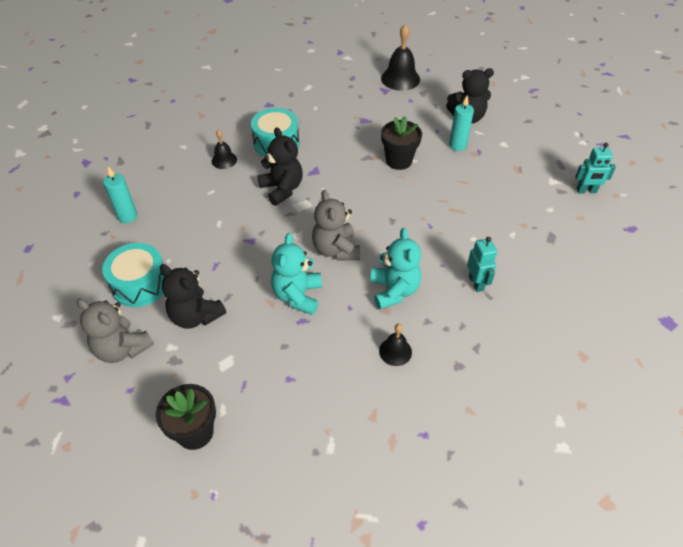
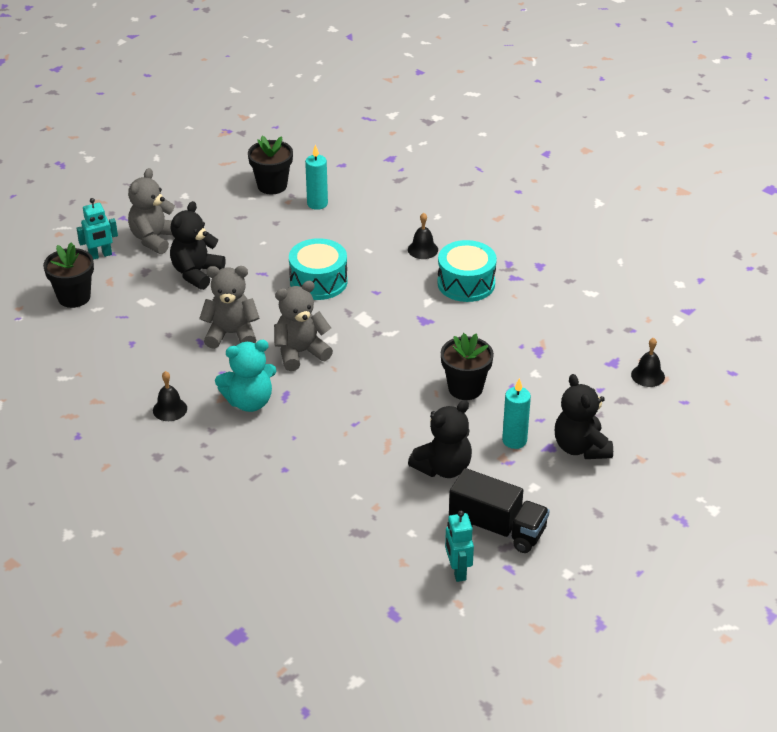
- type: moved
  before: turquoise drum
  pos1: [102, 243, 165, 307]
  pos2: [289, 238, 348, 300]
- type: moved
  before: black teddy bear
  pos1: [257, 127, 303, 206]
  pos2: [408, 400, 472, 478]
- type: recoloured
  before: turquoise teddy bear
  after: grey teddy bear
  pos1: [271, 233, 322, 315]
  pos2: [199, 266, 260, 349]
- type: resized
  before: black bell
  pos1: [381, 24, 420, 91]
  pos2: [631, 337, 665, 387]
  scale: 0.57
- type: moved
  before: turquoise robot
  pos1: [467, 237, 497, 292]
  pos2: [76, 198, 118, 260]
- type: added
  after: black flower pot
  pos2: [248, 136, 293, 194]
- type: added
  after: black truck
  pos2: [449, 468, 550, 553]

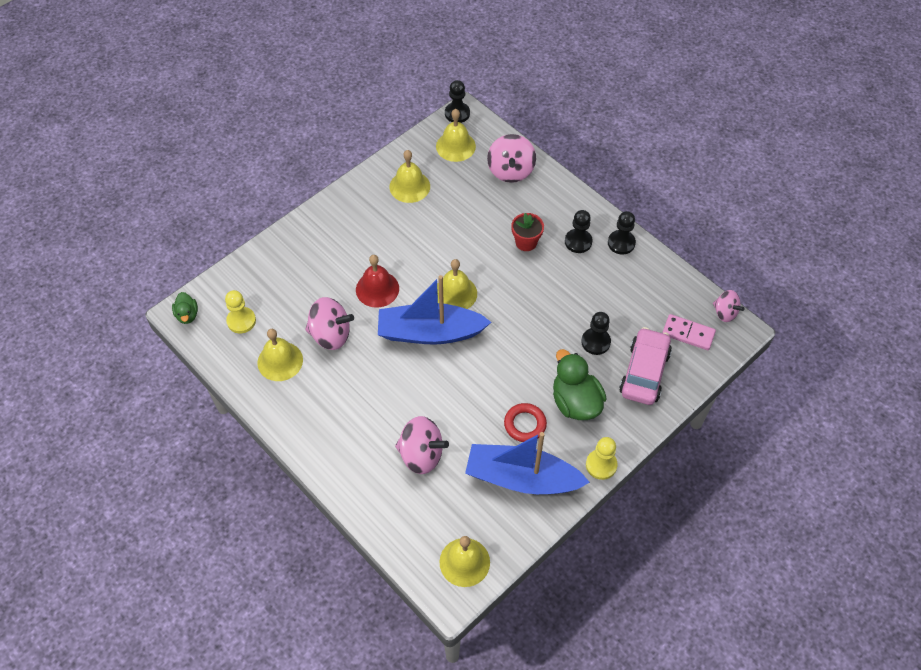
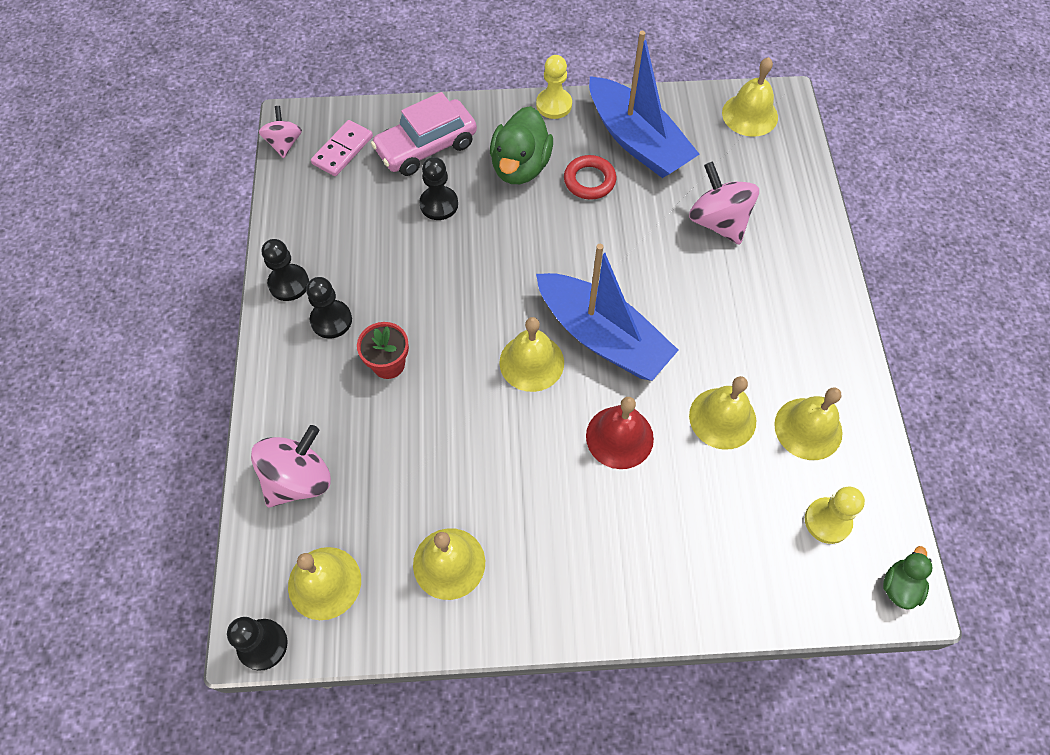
- type: replaced
  before: pink spinning top
  after: yellow bell
  pos1: [305, 297, 354, 350]
  pos2: [689, 376, 756, 450]
- type: turned
  before: pink domino
  pos1: [662, 314, 716, 350]
  pos2: [311, 120, 373, 176]
  turn: 60

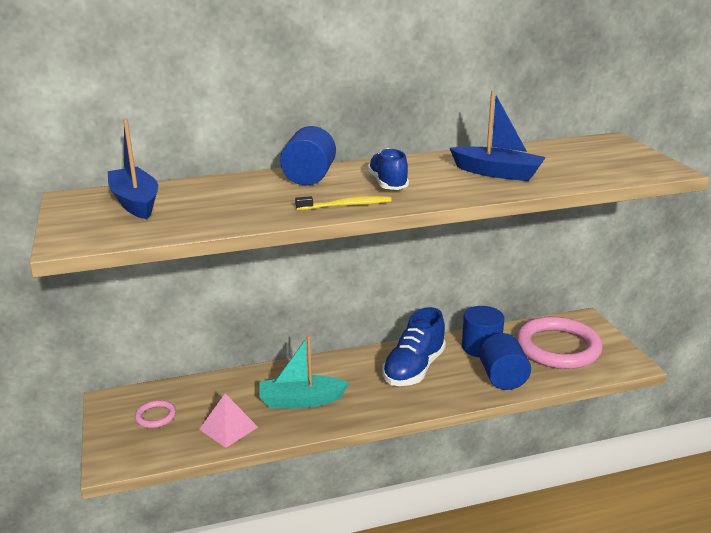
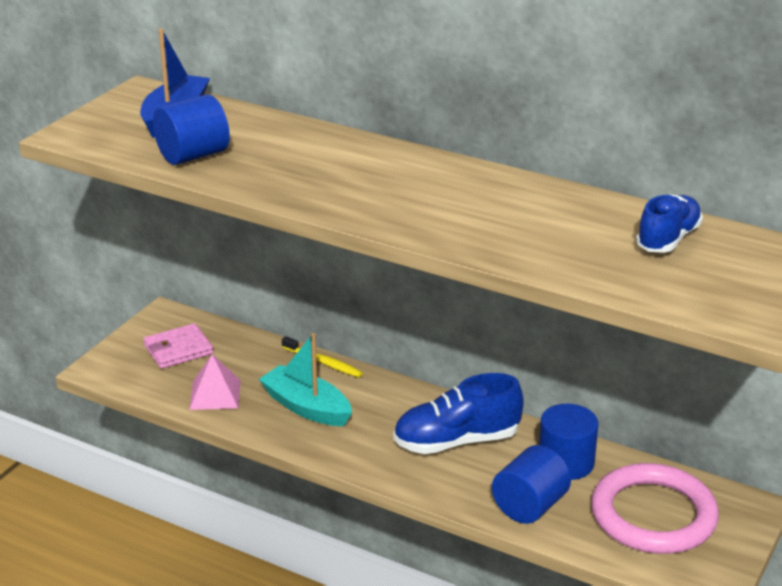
- type: replaced
  before: pink ring
  after: pink wallet
  pos1: [135, 400, 176, 428]
  pos2: [143, 323, 213, 369]
- type: moved
  before: blue cylinder
  pos1: [280, 126, 336, 185]
  pos2: [153, 94, 230, 165]
- type: moved
  before: yellow toothbrush
  pos1: [295, 196, 391, 210]
  pos2: [282, 336, 363, 377]
- type: moved
  before: blue shoe
  pos1: [367, 148, 409, 190]
  pos2: [636, 195, 703, 253]
- type: removed
  before: blue boat
  pos1: [450, 91, 546, 181]

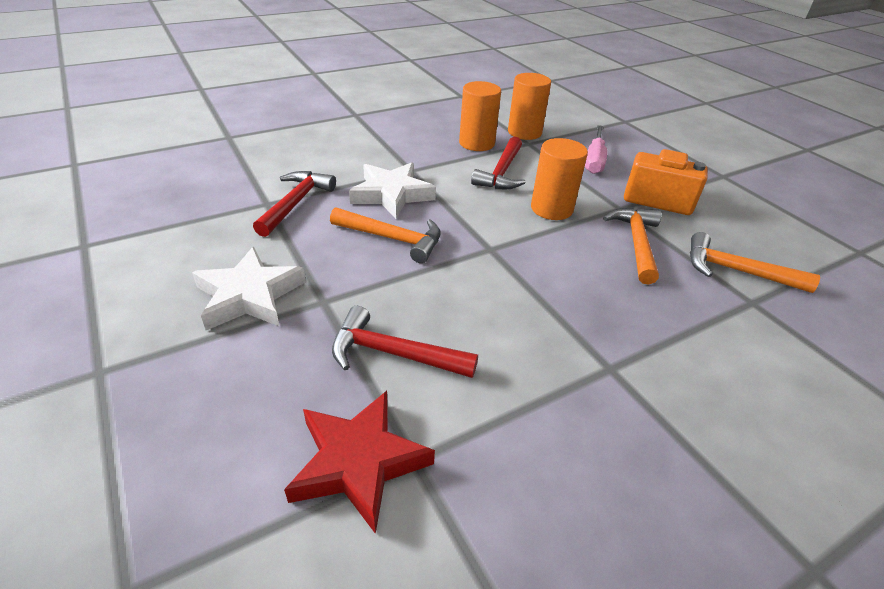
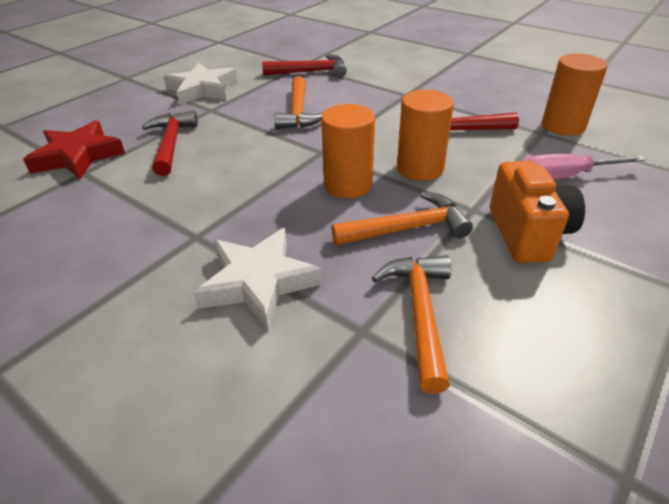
- type: moved
  before: white star
  pos1: [349, 162, 436, 219]
  pos2: [193, 228, 322, 331]
- type: moved
  before: orange cylinder
  pos1: [459, 81, 501, 151]
  pos2: [321, 104, 375, 198]

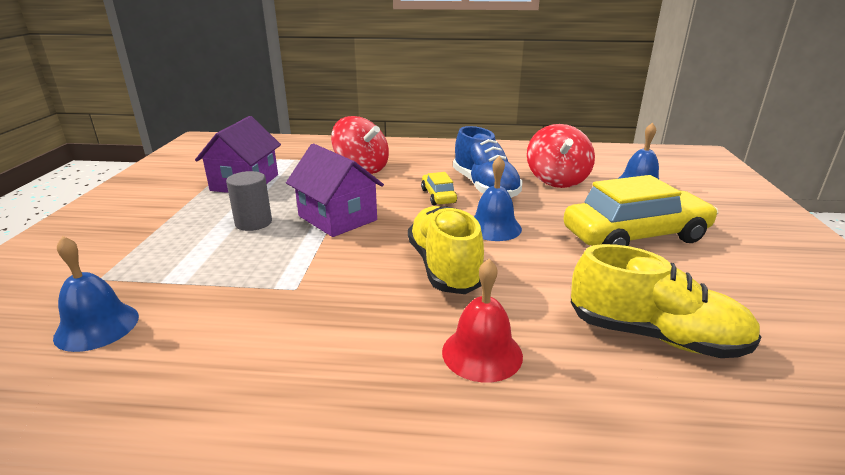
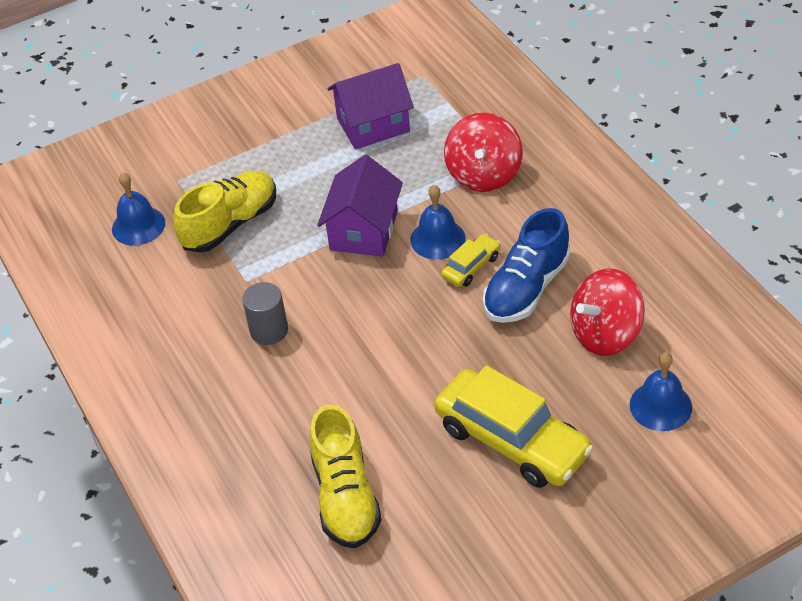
- type: moved
  before: grey cylinder
  pos1: [226, 171, 272, 231]
  pos2: [242, 282, 288, 345]
- type: moved
  before: yellow shoe
  pos1: [408, 206, 484, 294]
  pos2: [174, 171, 276, 253]
- type: removed
  before: red bell
  pos1: [442, 259, 523, 383]
- type: moved
  before: blue bell
  pos1: [474, 156, 522, 241]
  pos2: [411, 185, 466, 260]

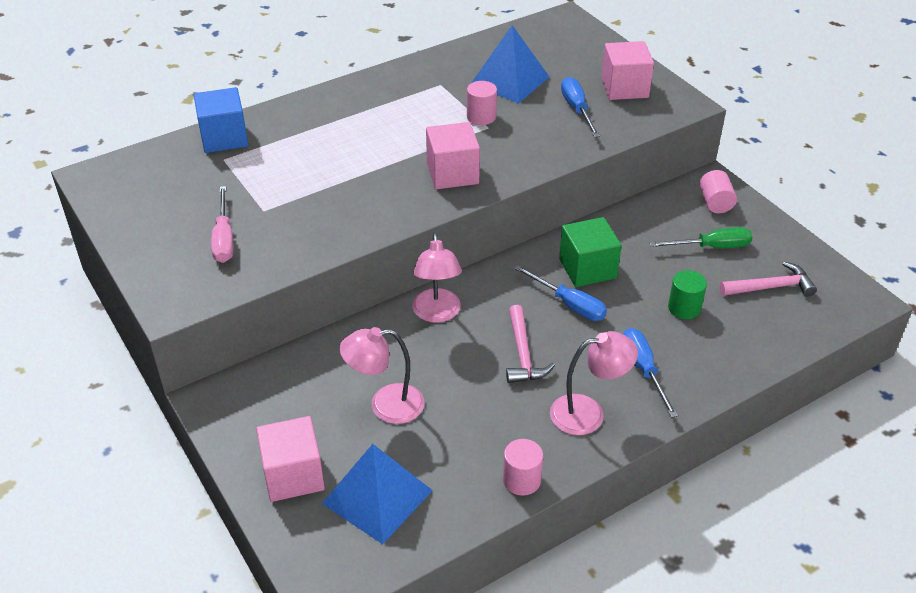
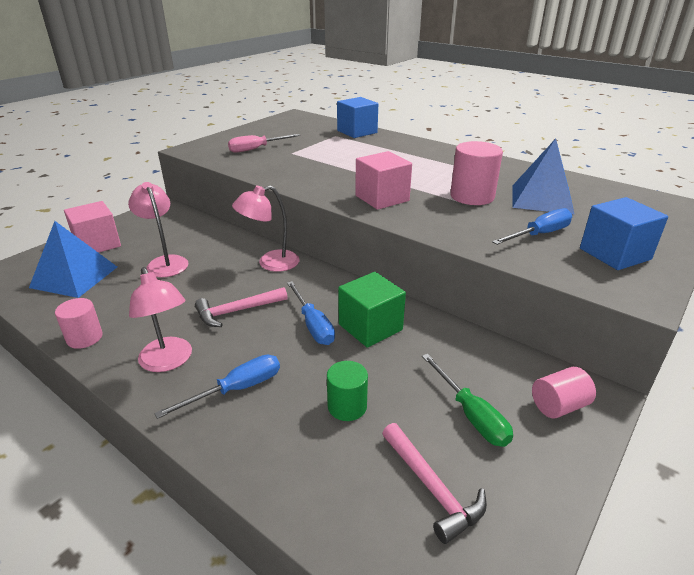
- type: resized
  before: pink cylinder
  pos1: [467, 81, 497, 125]
  pos2: [450, 141, 503, 205]
  scale: 1.58
- type: turned
  before: blue screwdriver
  pos1: [514, 265, 607, 321]
  pos2: [287, 281, 335, 345]
  turn: -45
- type: recoloured
  before: pink cube
  after: blue cube
  pos1: [601, 41, 654, 100]
  pos2: [580, 197, 668, 270]

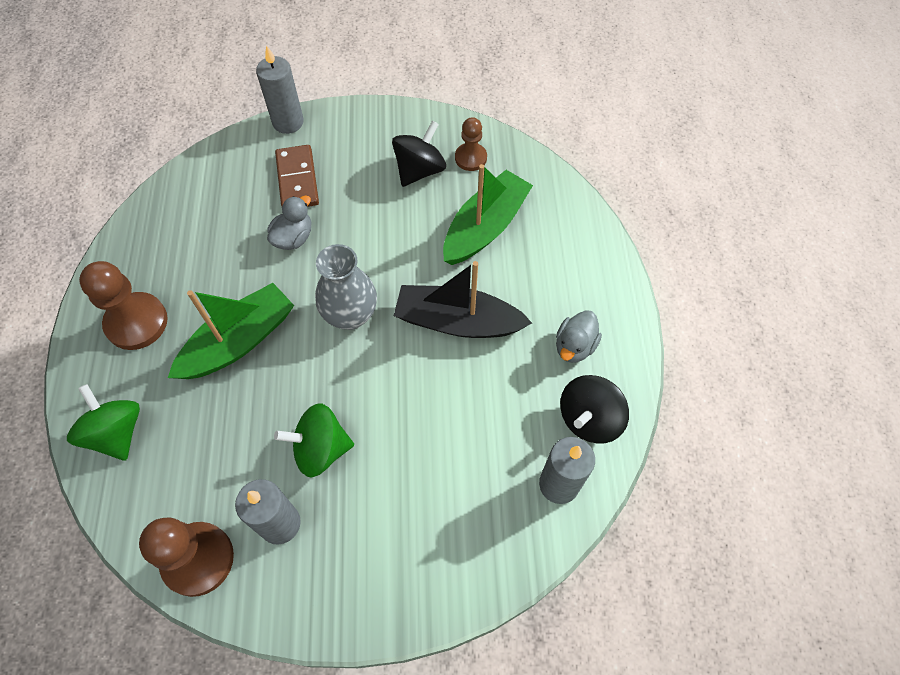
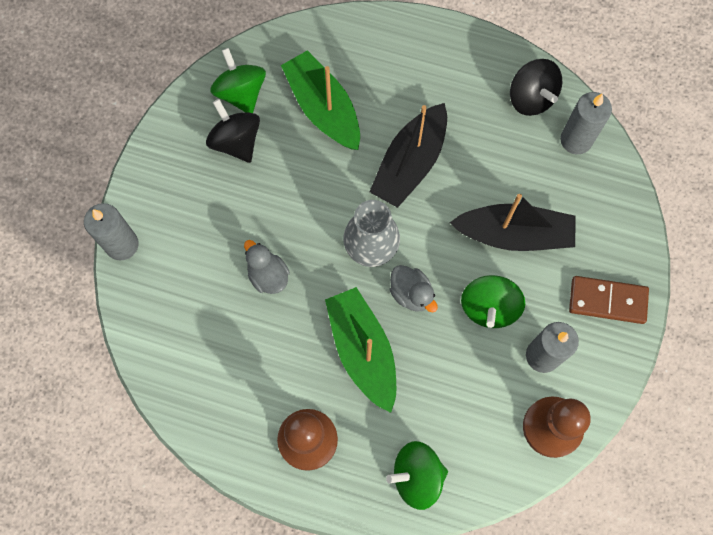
- type: moved
  before: brown domino
  pos1: [275, 145, 319, 207]
  pos2: [569, 276, 649, 324]
- type: replaced
  before: brown pawn
  after: green spinning top
  pos1: [455, 117, 487, 171]
  pos2: [210, 48, 266, 113]
- type: moved
  before: grey duck
  pos1: [556, 310, 602, 363]
  pos2: [390, 265, 438, 313]
- type: added
  after: black boat
  pos2: [449, 194, 575, 251]

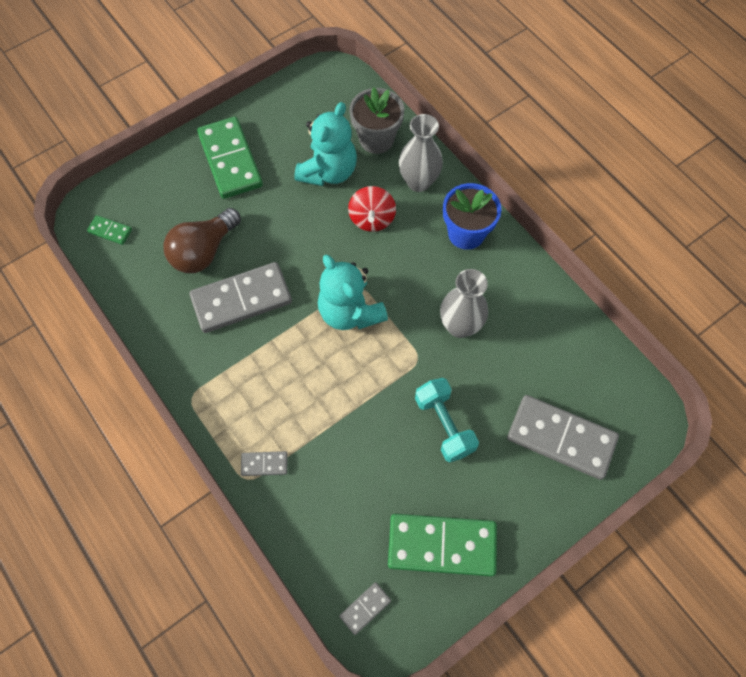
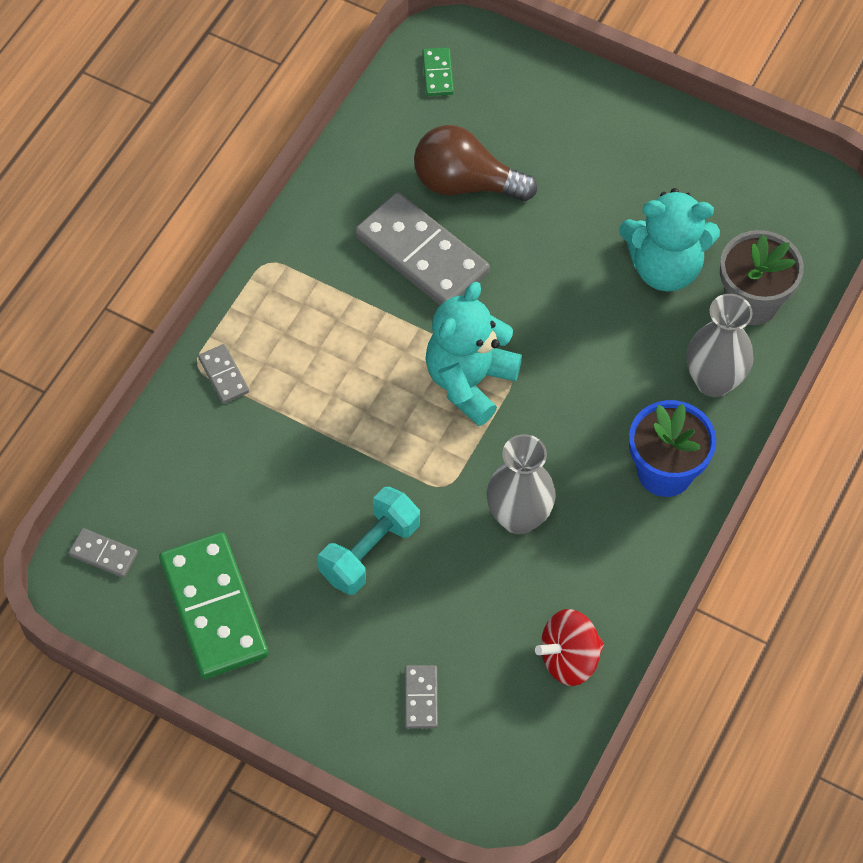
- type: removed
  before: green domino
  pos1: [197, 117, 263, 199]
- type: moved
  before: red spinning top
  pos1: [348, 186, 396, 232]
  pos2: [535, 609, 604, 686]
- type: resized
  before: grey domino
  pos1: [507, 395, 619, 480]
  pos2: [405, 665, 438, 729]
  scale: 0.45

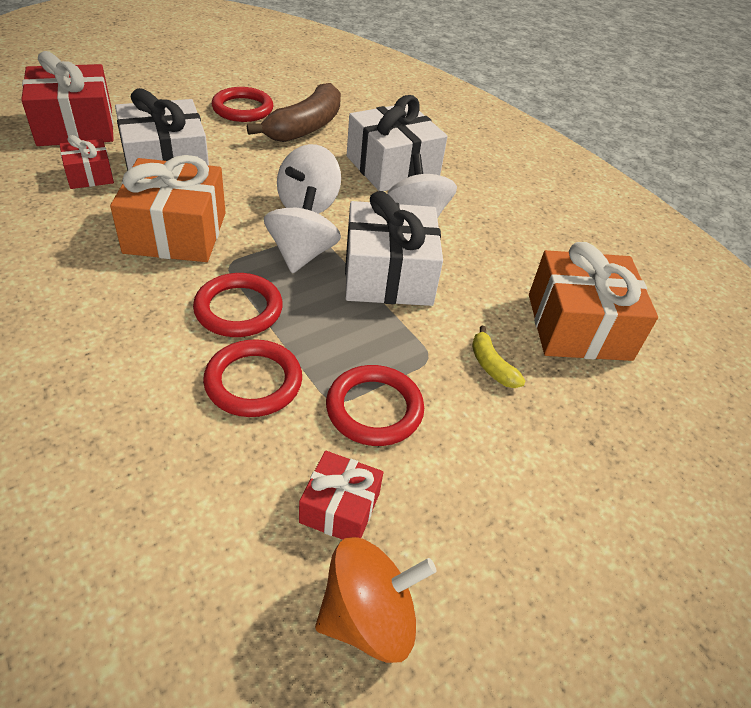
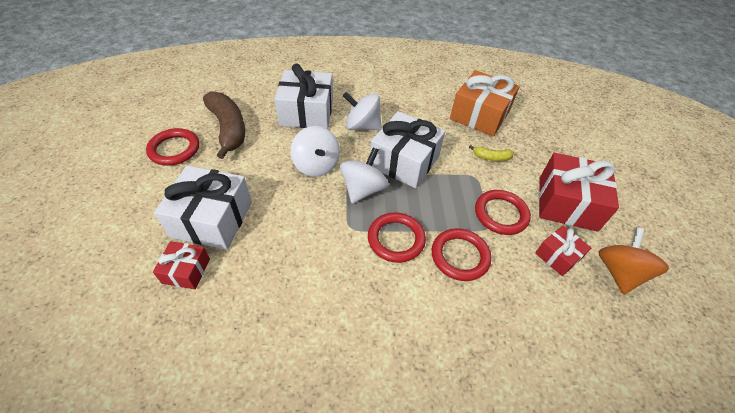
- type: moved
  before: red gift
  pos1: [21, 51, 114, 146]
  pos2: [539, 153, 619, 232]
- type: removed
  before: orange gift
  pos1: [110, 155, 226, 262]
- type: turned
  before: white spinning top
  pos1: [264, 186, 341, 273]
  pos2: [340, 148, 389, 204]
  turn: 75

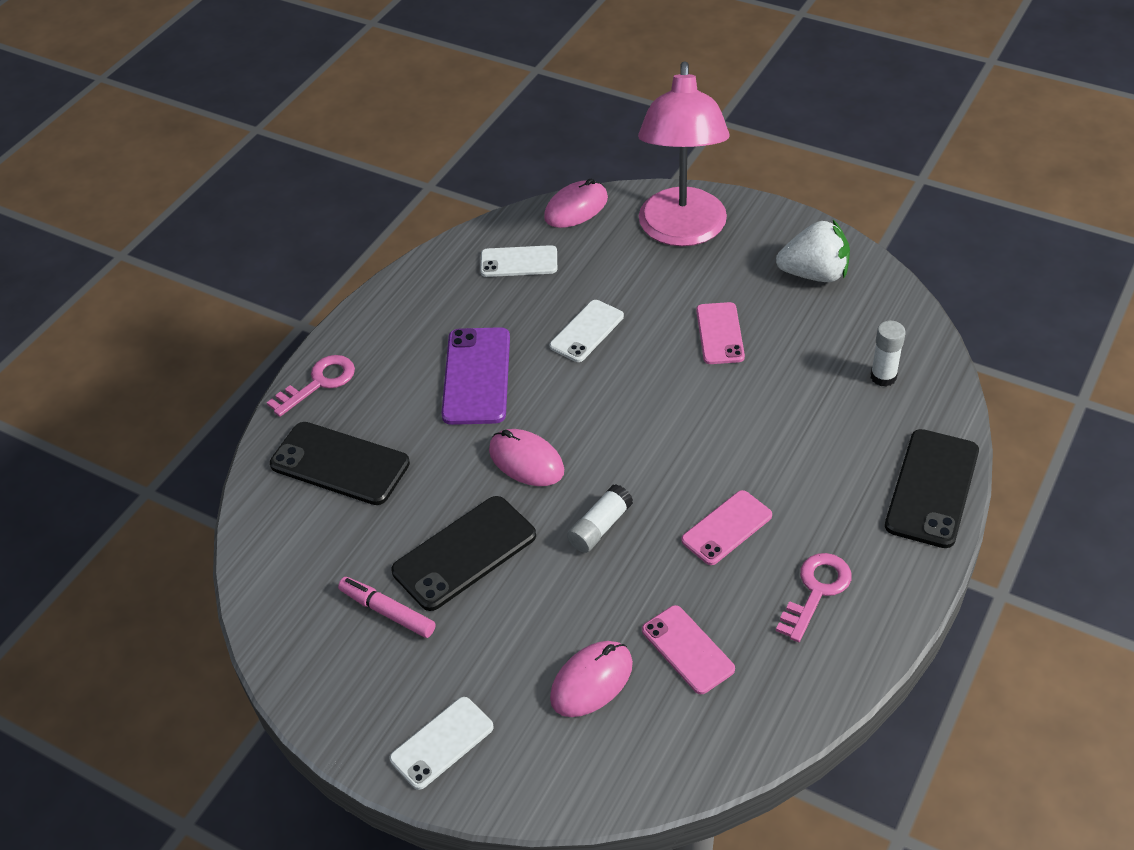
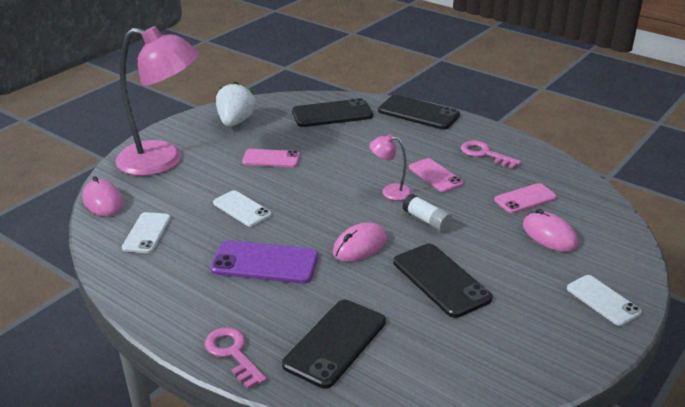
- type: removed
  before: pink marker
  pos1: [338, 577, 436, 638]
- type: replaced
  before: white glue stick
  after: black phone
  pos1: [871, 321, 906, 387]
  pos2: [292, 98, 373, 127]
- type: added
  after: pink lamp
  pos2: [370, 134, 412, 201]

